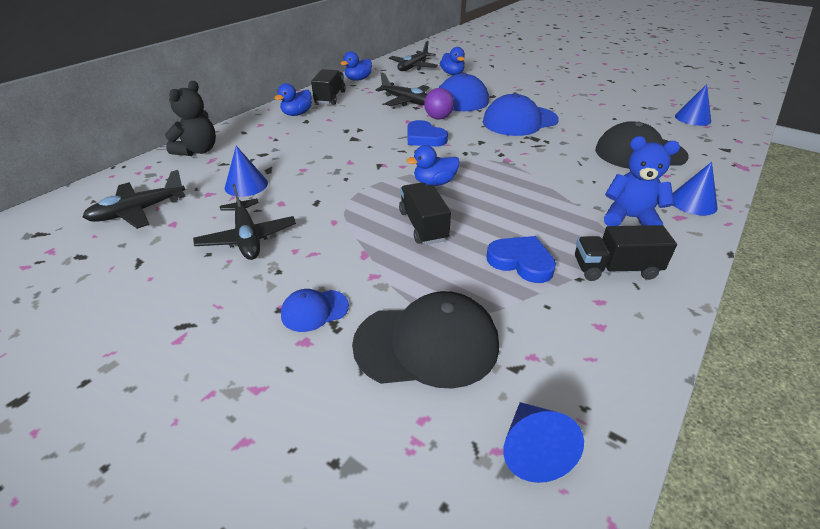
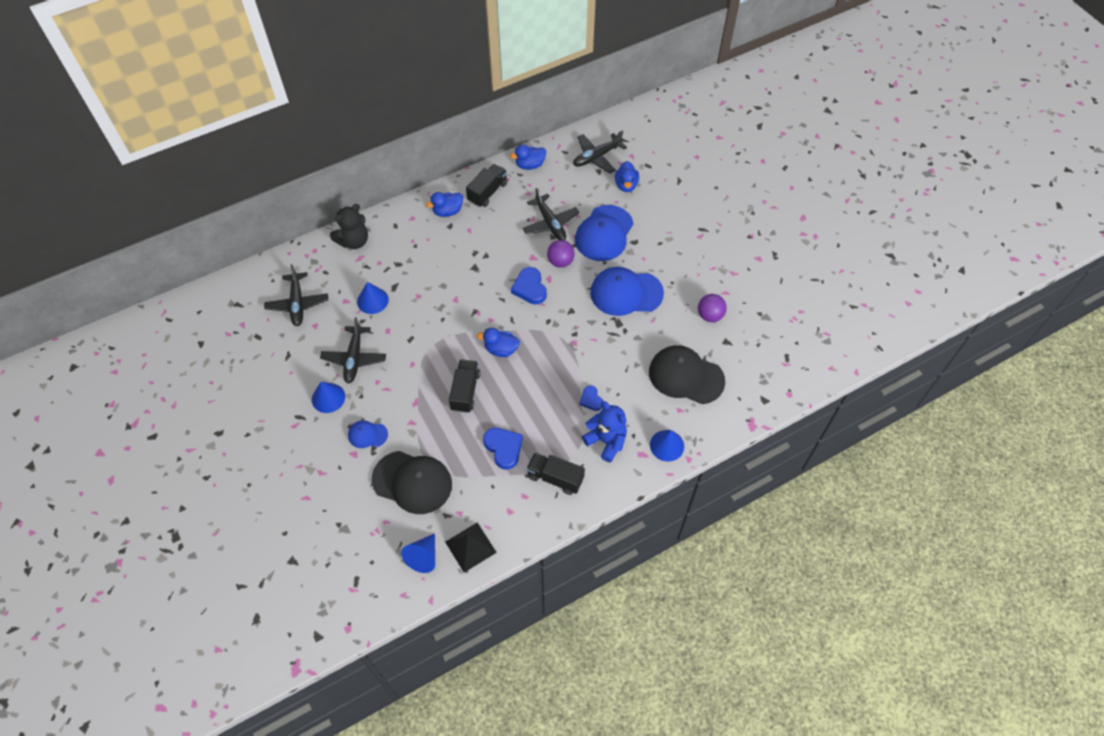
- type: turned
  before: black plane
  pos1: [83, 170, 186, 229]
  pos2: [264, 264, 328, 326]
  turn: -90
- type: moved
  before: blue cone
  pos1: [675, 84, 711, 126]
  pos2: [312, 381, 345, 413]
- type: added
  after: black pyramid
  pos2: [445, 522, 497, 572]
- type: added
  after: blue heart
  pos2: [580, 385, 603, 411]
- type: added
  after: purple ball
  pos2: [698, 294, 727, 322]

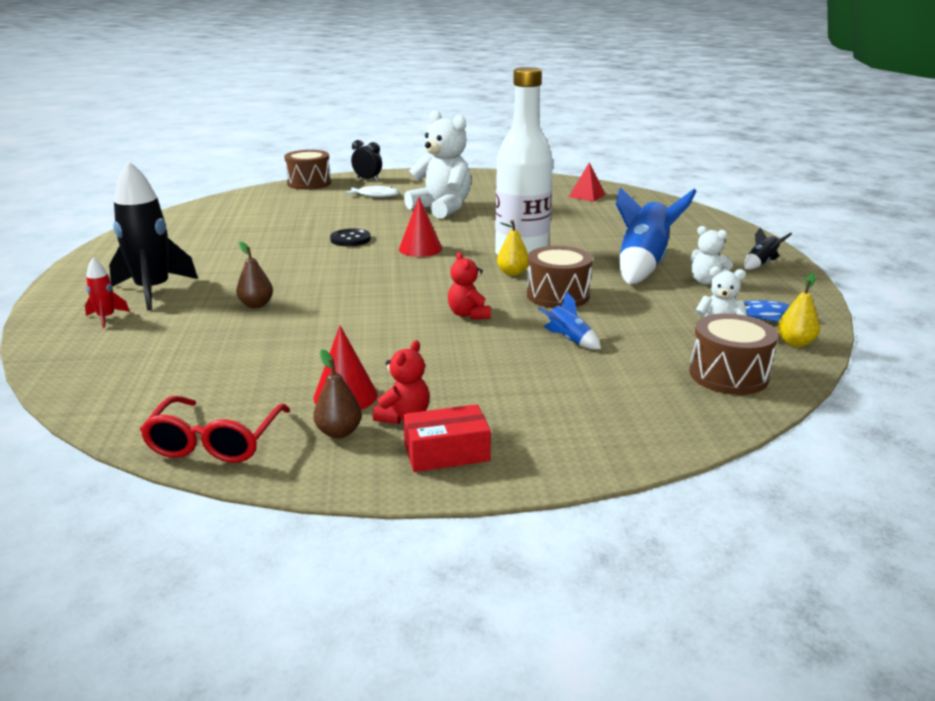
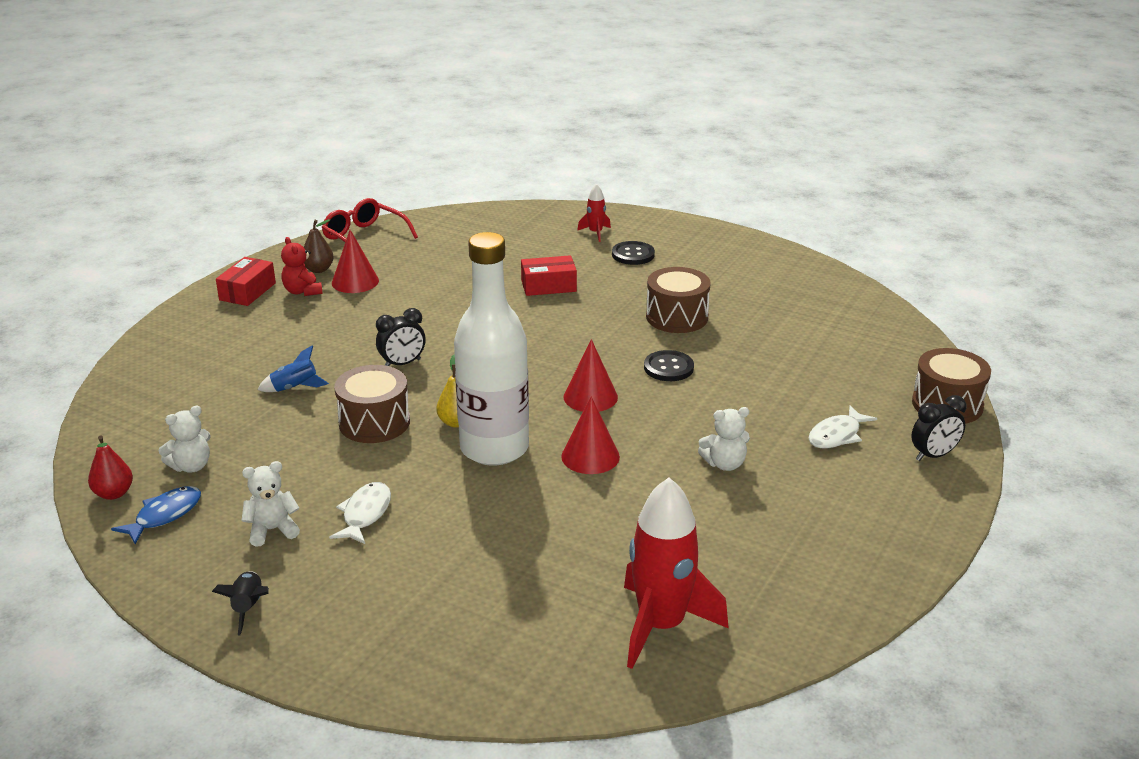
- type: replaced
  before: black rocket
  after: black button
  pos1: [109, 161, 198, 311]
  pos2: [612, 241, 655, 265]
- type: replaced
  before: brown pear
  after: red box
  pos1: [236, 242, 273, 308]
  pos2: [521, 255, 577, 296]
- type: resized
  before: white teddy bear
  pos1: [404, 110, 471, 219]
  pos2: [698, 407, 750, 471]
  scale: 0.49
- type: replaced
  before: red teddy bear
  after: black clock
  pos1: [448, 252, 491, 319]
  pos2: [376, 308, 426, 366]
- type: replaced
  before: red pyramid
  after: red rocket
  pos1: [569, 162, 605, 202]
  pos2: [624, 477, 729, 669]
- type: replaced
  before: blue rocket
  after: white fish
  pos1: [616, 187, 696, 285]
  pos2: [329, 482, 391, 544]
- type: moved
  before: brown drum
  pos1: [689, 313, 778, 395]
  pos2: [646, 267, 711, 333]
- type: recoloured
  before: yellow pear
  after: red pear
  pos1: [778, 273, 820, 347]
  pos2: [88, 436, 133, 500]
- type: added
  after: red cone
  pos2: [561, 396, 620, 474]

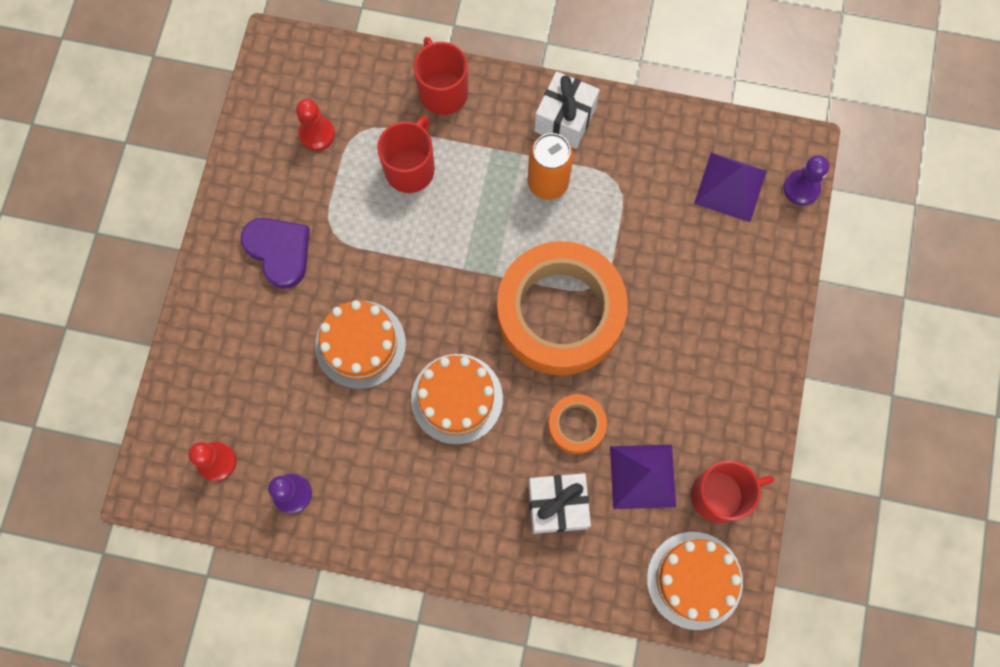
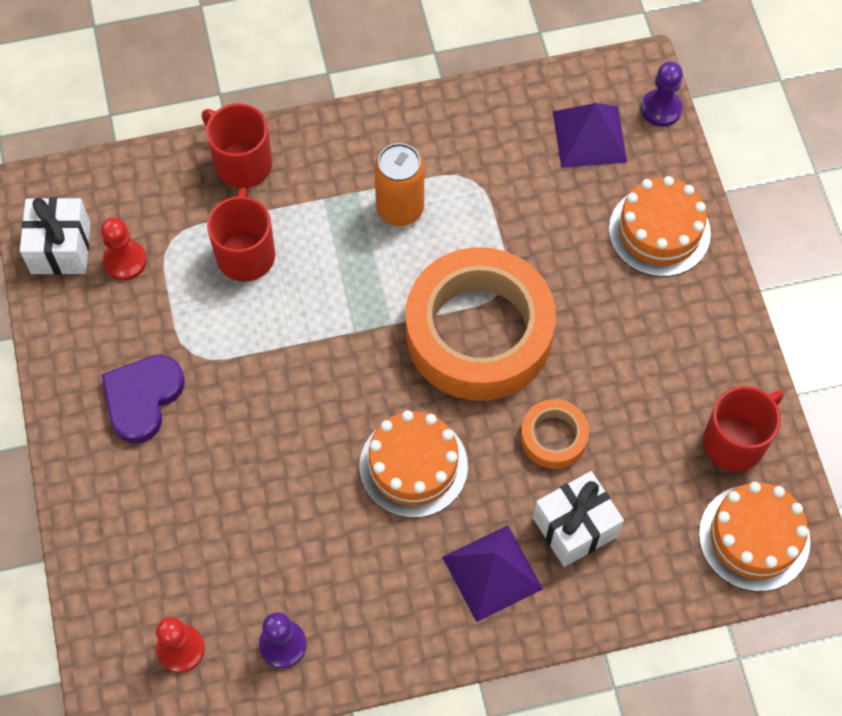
- type: turned
  before: purple heart
  pos1: [241, 218, 310, 289]
  pos2: [102, 355, 185, 443]
  turn: -90
- type: moved
  before: orange cake
  pos1: [315, 300, 406, 389]
  pos2: [609, 176, 711, 277]
- type: moved
  before: white gift
  pos1: [534, 71, 600, 149]
  pos2: [20, 197, 91, 275]
- type: moved
  before: purple pyramid
  pos1: [610, 445, 676, 509]
  pos2: [442, 525, 543, 622]

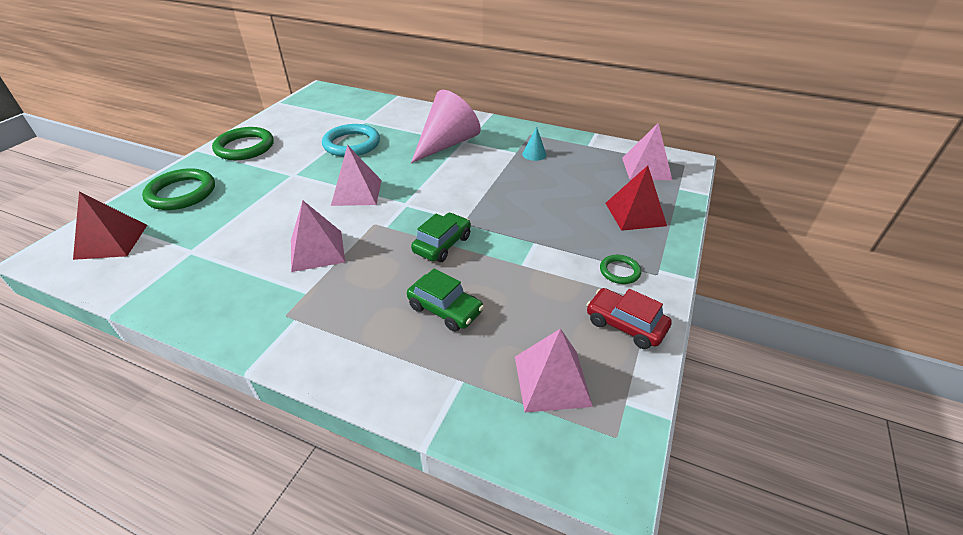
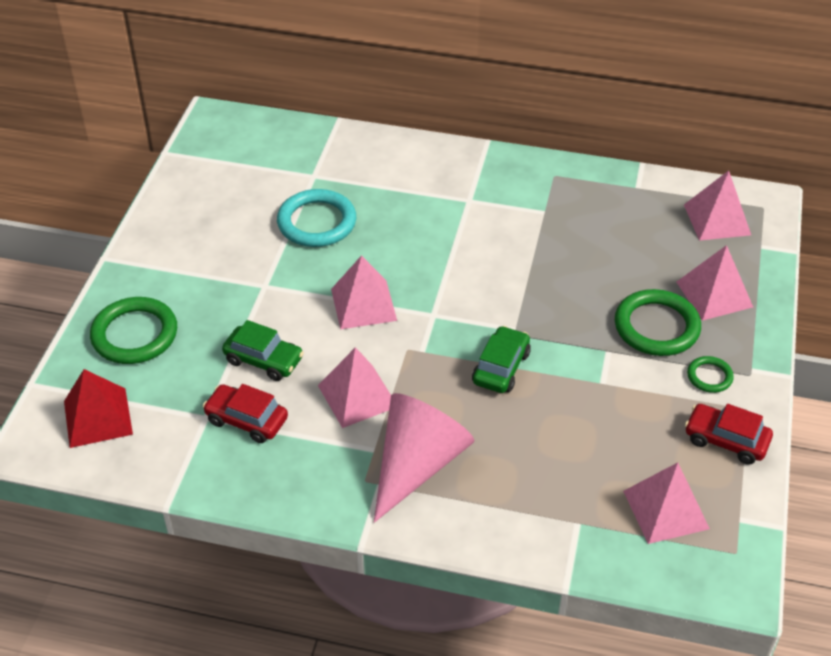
- type: moved
  before: green ring
  pos1: [212, 127, 274, 160]
  pos2: [615, 289, 701, 356]
- type: moved
  before: green car
  pos1: [407, 268, 484, 332]
  pos2: [222, 320, 304, 381]
- type: moved
  before: pink cone
  pos1: [411, 90, 481, 163]
  pos2: [374, 393, 474, 523]
- type: removed
  before: turquoise cone
  pos1: [522, 127, 546, 161]
- type: recoloured
  before: red pyramid
  after: pink pyramid
  pos1: [605, 166, 667, 231]
  pos2: [676, 245, 753, 321]
- type: added
  after: red car
  pos2: [203, 384, 288, 443]

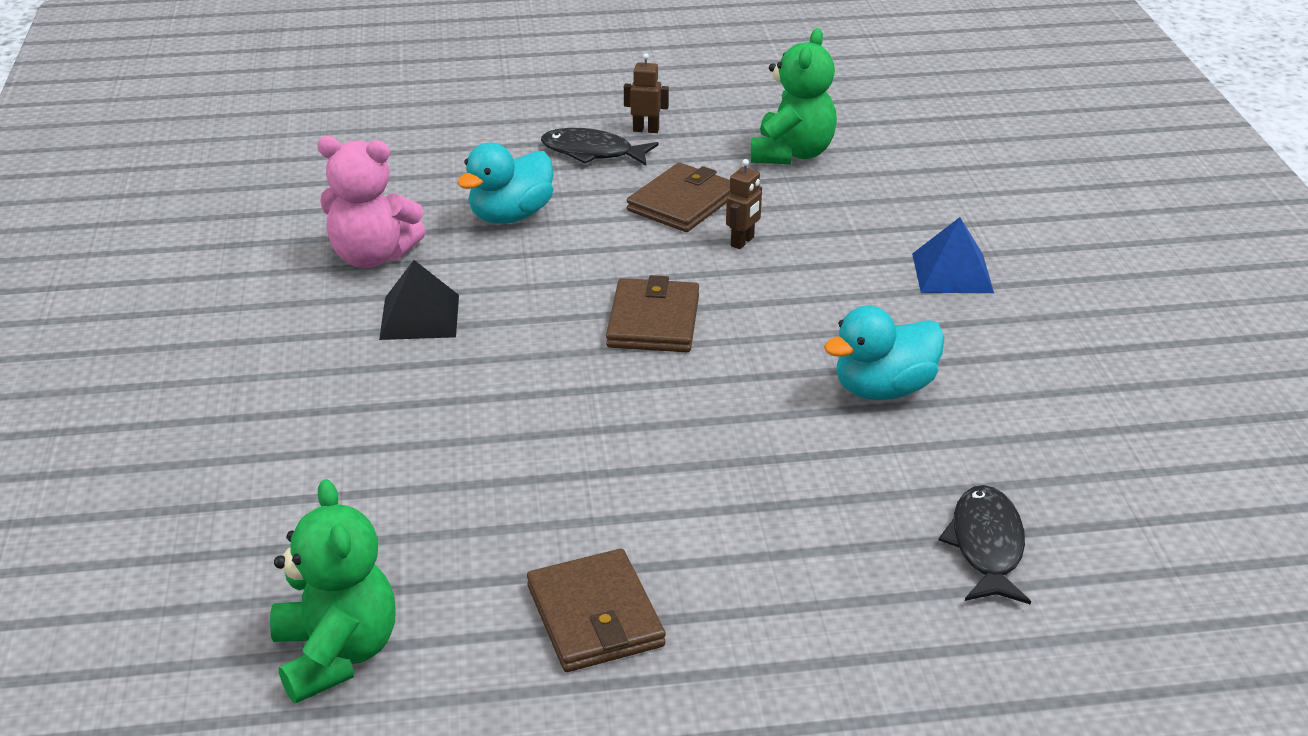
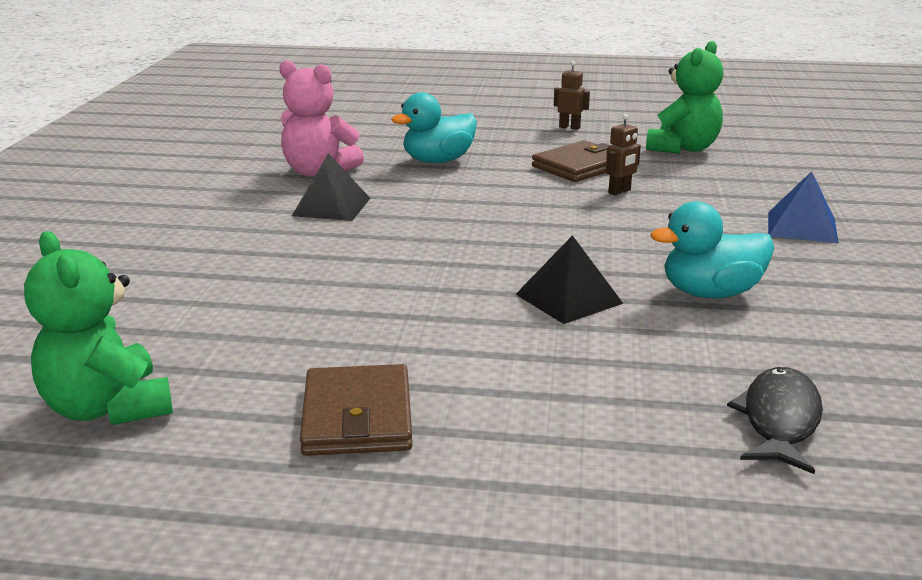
- type: turned
  before: green teddy bear
  pos1: [270, 479, 396, 703]
  pos2: [24, 231, 173, 425]
  turn: 150
- type: removed
  before: black fish
  pos1: [541, 128, 659, 165]
- type: removed
  before: brown wallet
  pos1: [606, 275, 699, 352]
- type: added
  after: black pyramid
  pos2: [515, 235, 623, 324]

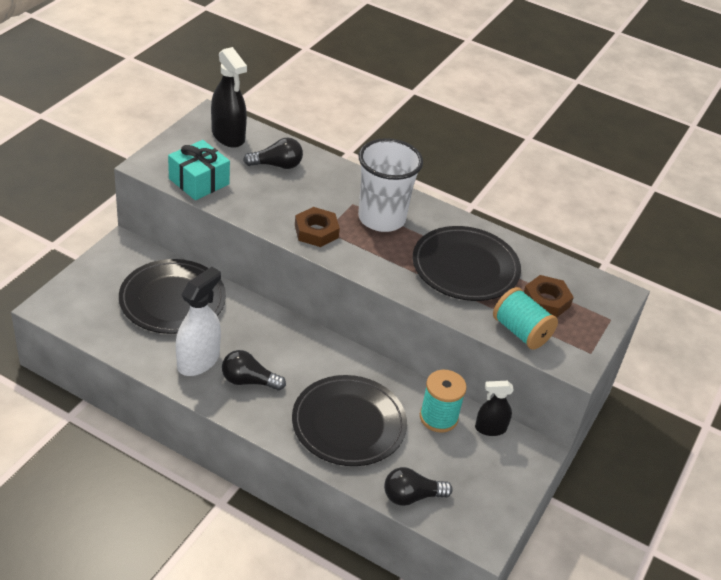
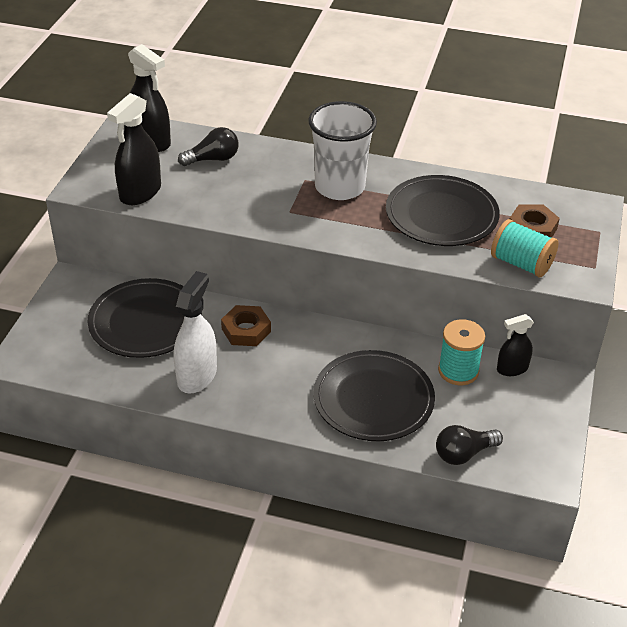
- type: replaced
  before: turquoise gift
  after: black spray bottle
  pos1: [168, 140, 230, 200]
  pos2: [107, 93, 161, 205]
- type: removed
  before: black light bulb
  pos1: [222, 350, 286, 390]
- type: moved
  before: brown nut
  pos1: [295, 207, 340, 247]
  pos2: [221, 305, 271, 346]

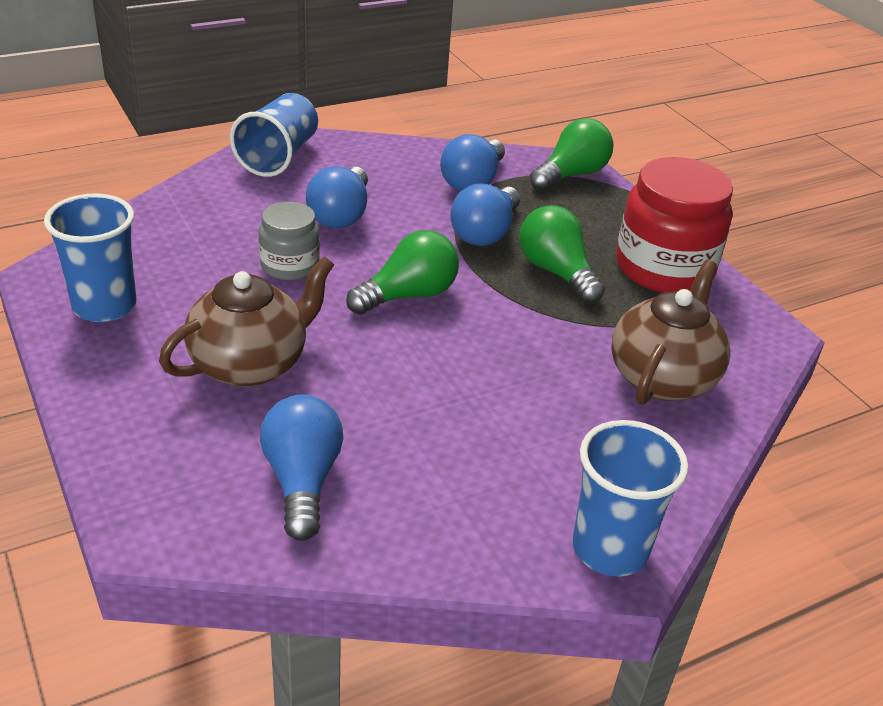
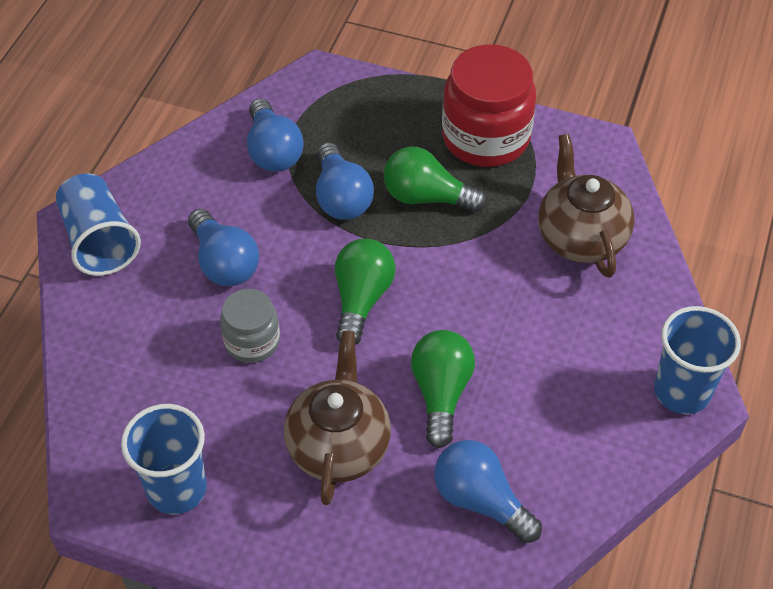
- type: moved
  before: green light bulb
  pos1: [530, 118, 614, 191]
  pos2: [411, 330, 475, 448]

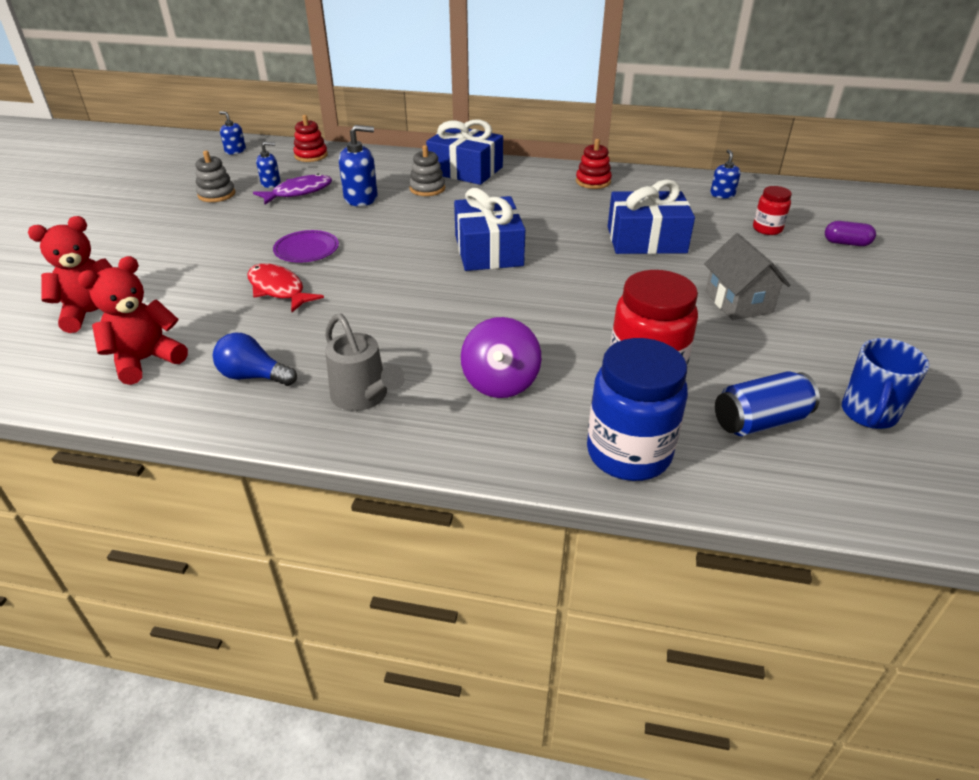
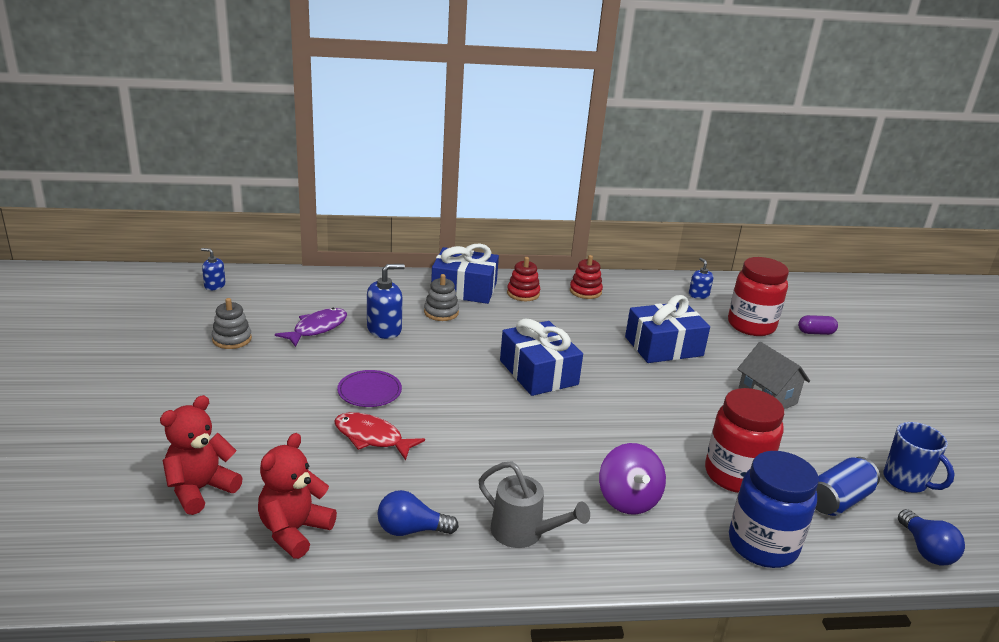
- type: removed
  before: blue soap dispenser
  pos1: [256, 142, 281, 188]
- type: moved
  before: red stacking toy
  pos1: [293, 115, 328, 162]
  pos2: [507, 257, 540, 301]
- type: resized
  before: red jar
  pos1: [753, 186, 792, 235]
  pos2: [728, 257, 789, 336]
  scale: 1.92
- type: turned
  before: blue mug
  pos1: [842, 338, 930, 429]
  pos2: [883, 422, 955, 493]
  turn: -45
- type: added
  after: blue light bulb
  pos2: [898, 509, 965, 565]

